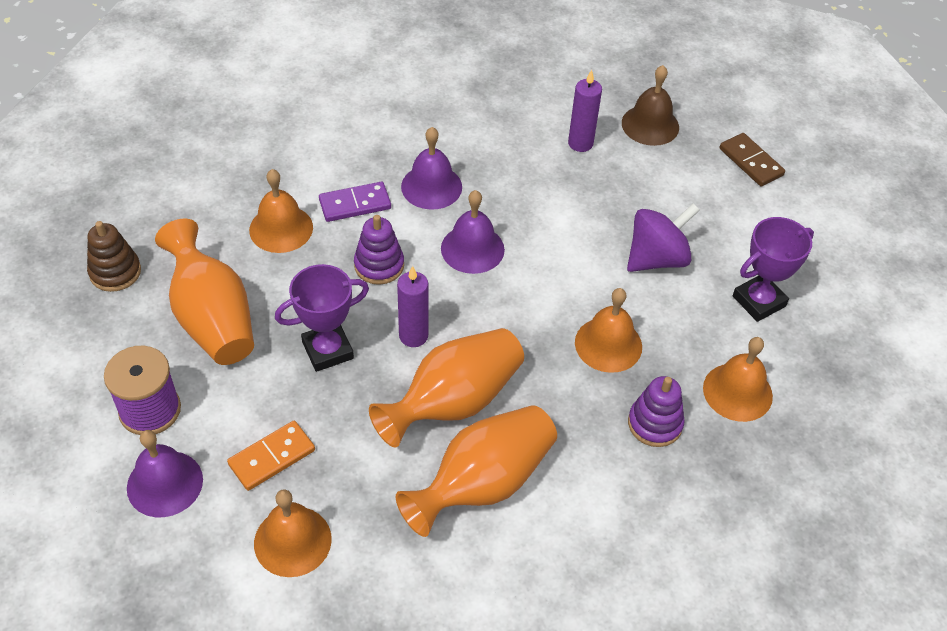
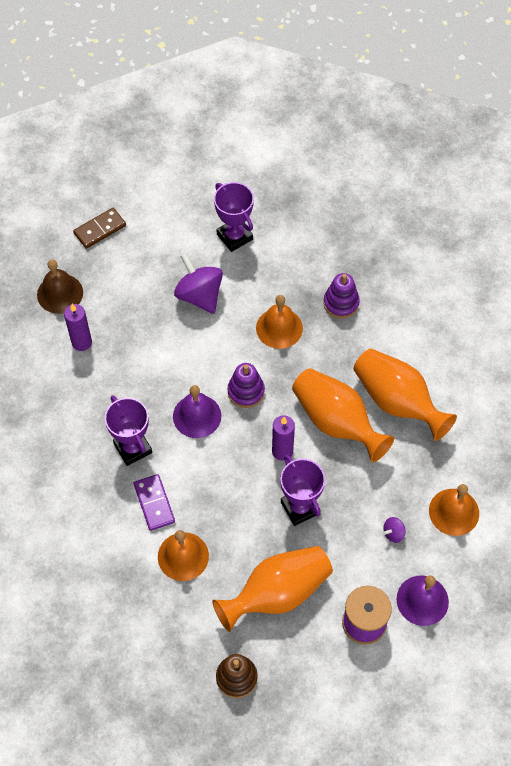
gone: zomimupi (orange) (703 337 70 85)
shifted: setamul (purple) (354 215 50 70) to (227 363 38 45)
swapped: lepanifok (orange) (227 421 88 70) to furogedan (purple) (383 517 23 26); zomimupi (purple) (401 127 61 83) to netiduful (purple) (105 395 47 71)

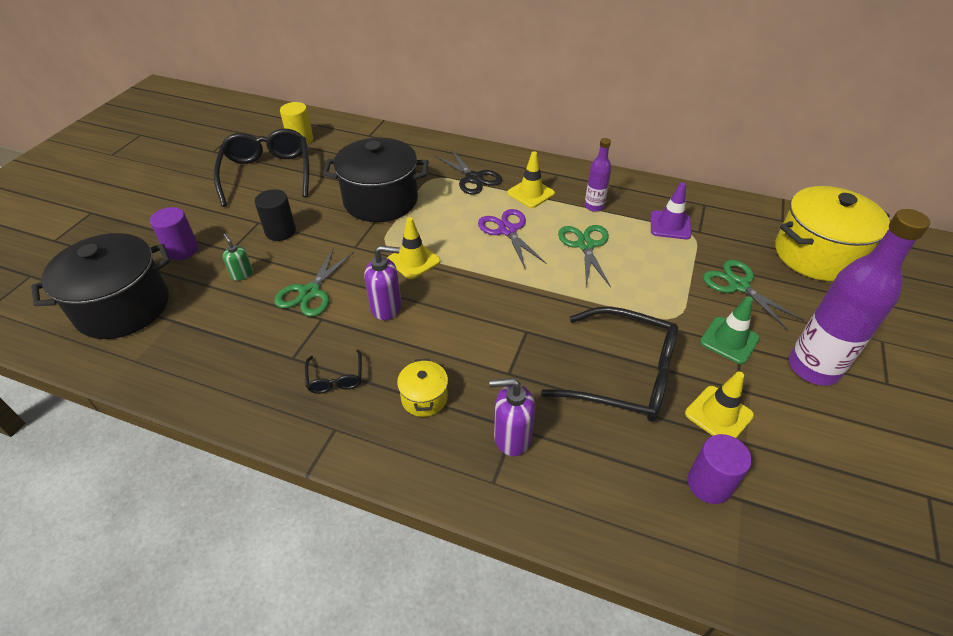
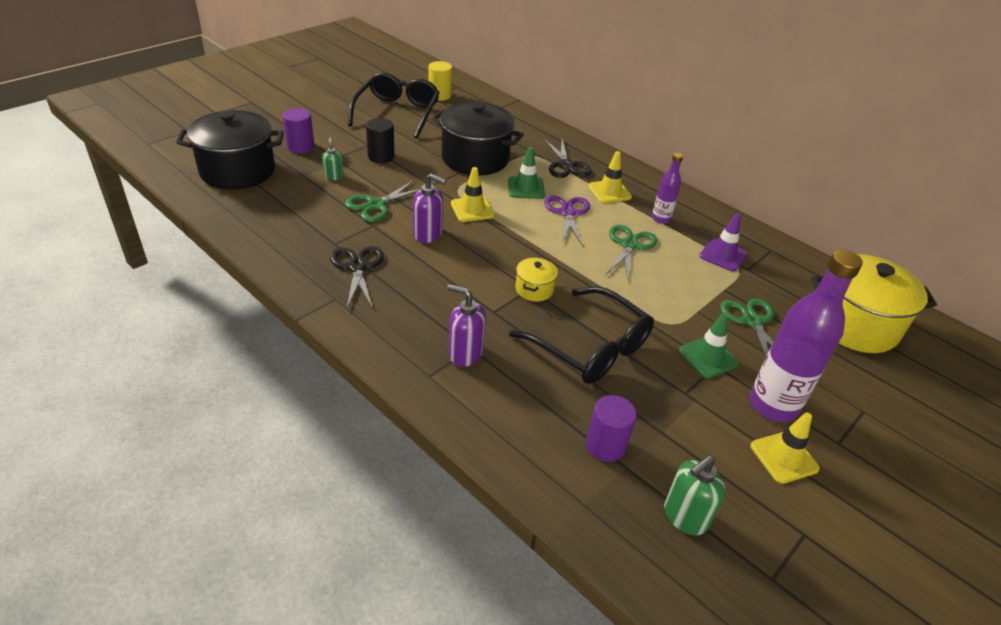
new: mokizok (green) (508 147 37 52); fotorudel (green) (664 456 62 80)
shifted: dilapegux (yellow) (397 359 51 58) to (515 257 43 45); mokizok (yellow) (685 372 69 66) to (751 412 69 72)
swapped: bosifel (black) (305 349 57 45) to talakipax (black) (330 246 54 62)

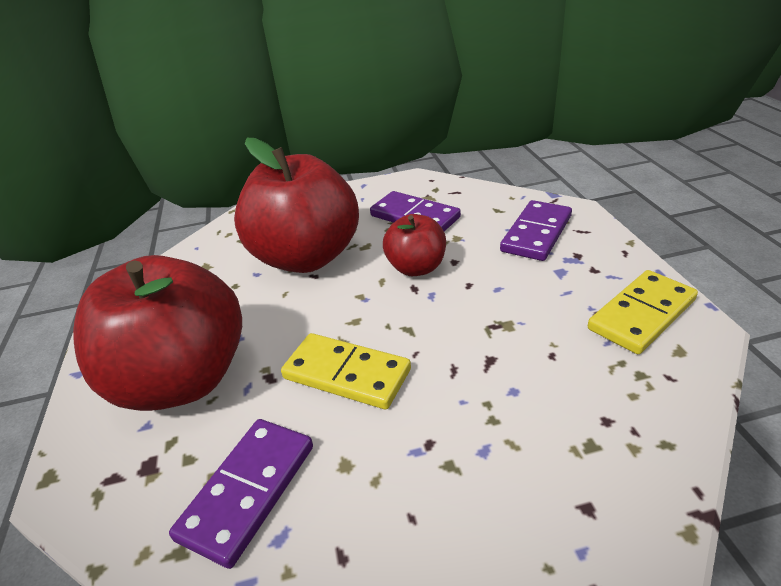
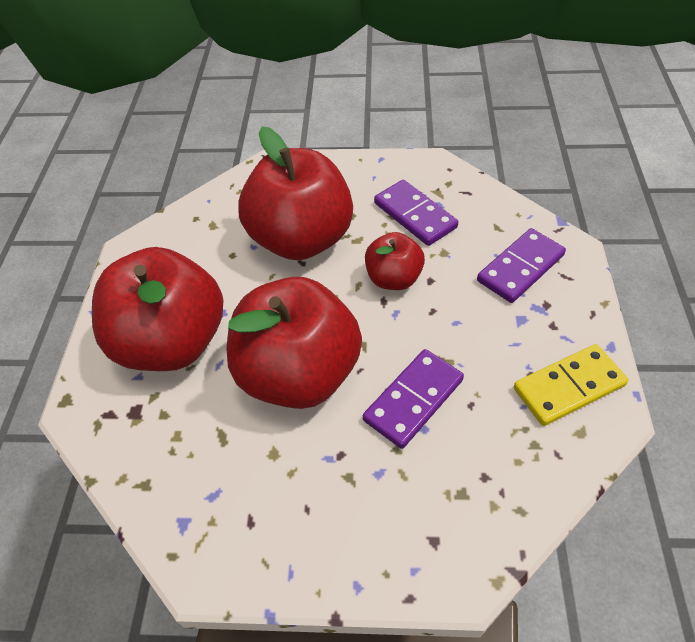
shifted: lepanifok (purple) (169 419 144 150) to (363 349 101 100)
swapped: lepanifok (yellow) (281 333 130 76) to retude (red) (226 277 136 132)

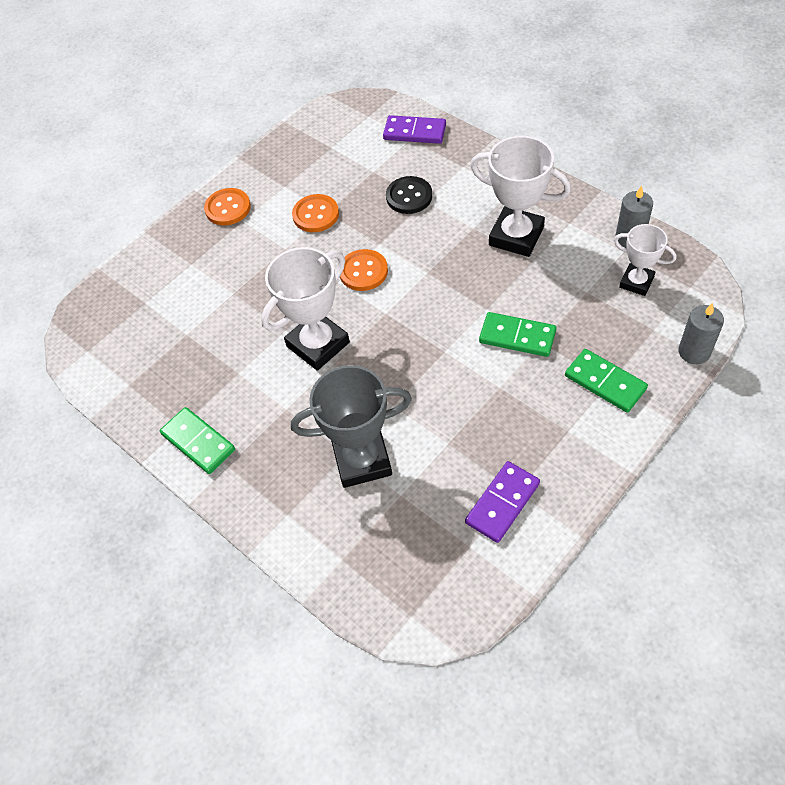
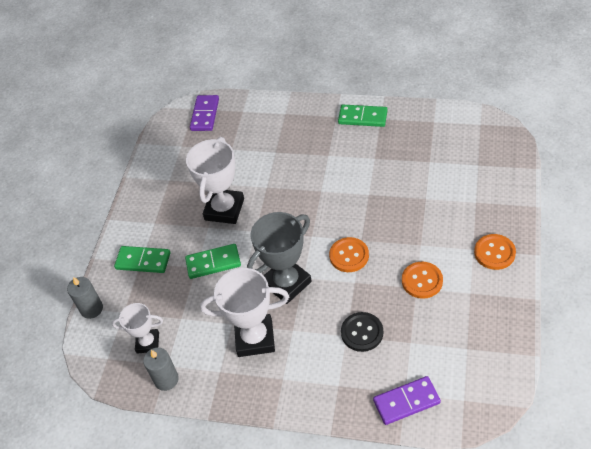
shifted: netiduful (white) (261 247 89 124) to (186 137 58 87); netiduful (grey) (291 365 121 123) to (247 212 65 92); lepanifok (purple) (465 461 75 82) to (190 95 29 36)

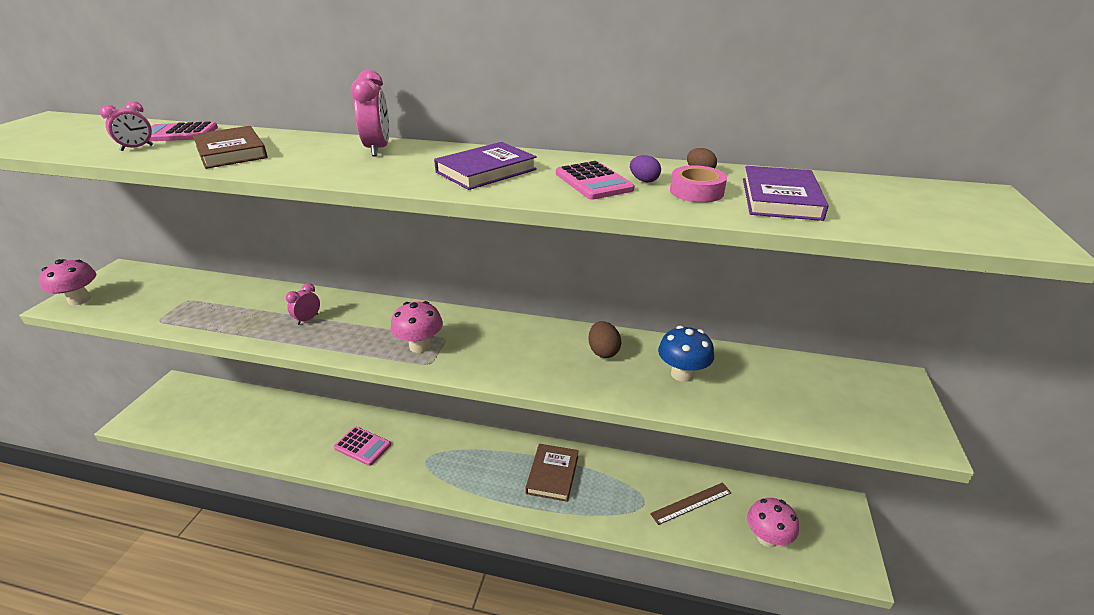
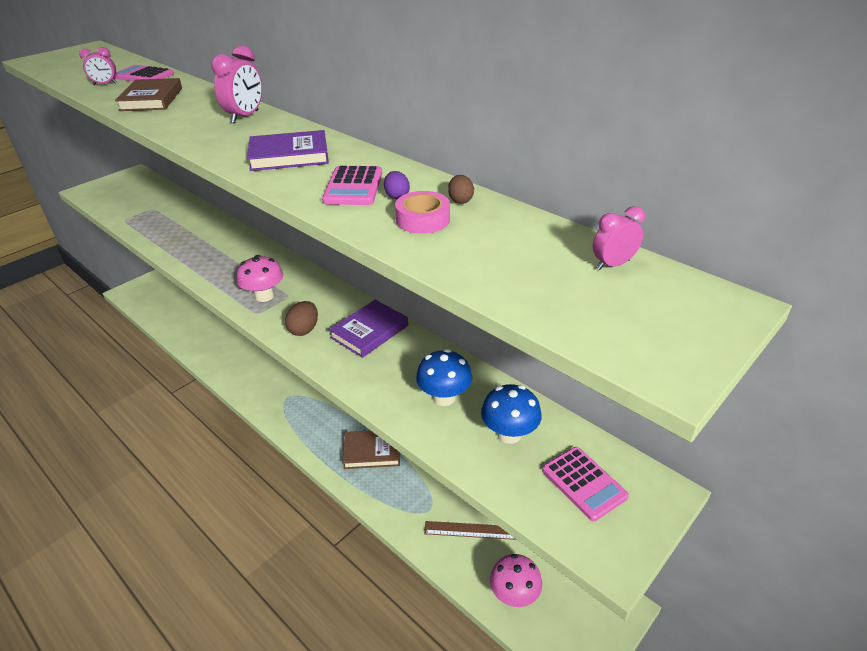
gone: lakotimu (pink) (39 259 57 46)
new: lakotimu (blue) (481 384 61 60)
shifted: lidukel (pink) (286 283 34 42) to (593 206 52 64); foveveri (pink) (334 427 57 39) to (542 447 87 74); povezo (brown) (588 321 33 37) to (285 301 33 35); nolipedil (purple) (743 166 86 55) to (329 300 79 58)
rotated: nolipedil (brown) (525 444 54 58) = (343 430 57 39) 45 degrees clockwise

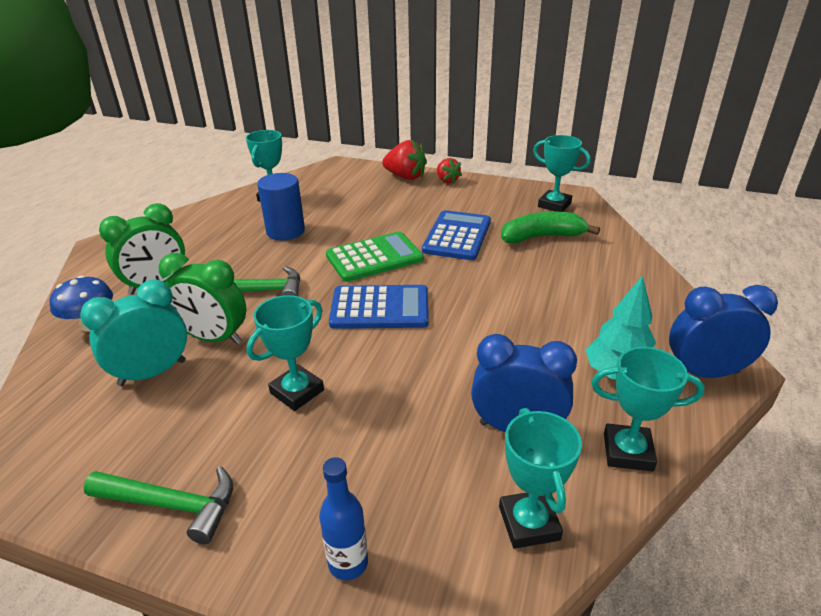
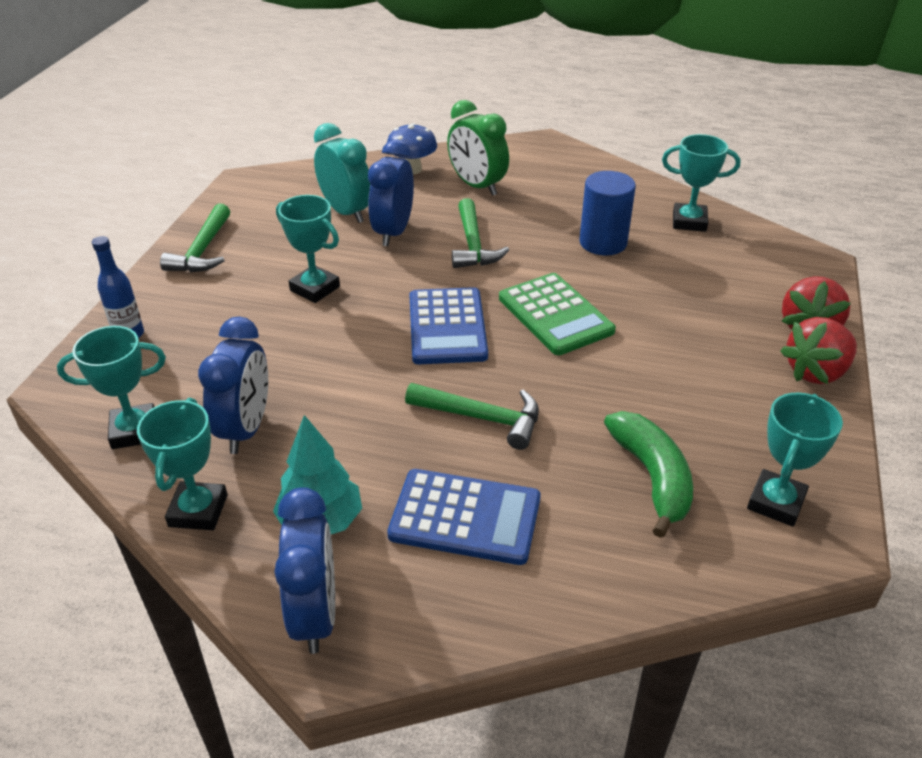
new: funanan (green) (405 383 134 67)
shifted: foveveri (blue) (422 210 69 50) to (387 469 154 96)
repainted: lidukel (green) (158 253 88 91) to lidukel (blue) (368 139 46 107)
scaled: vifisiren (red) (437 158 25 26) = (780 317 77 67) x1.58

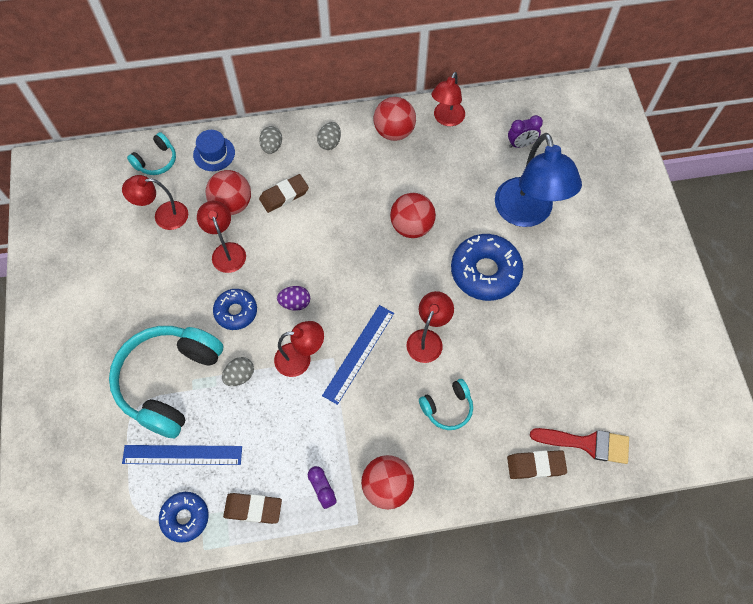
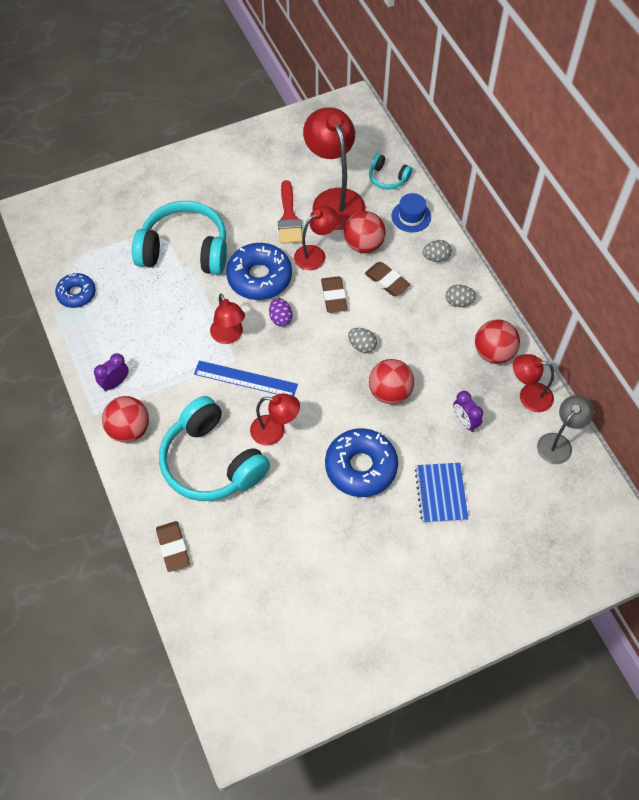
gone: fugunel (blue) (122 445 120 20)
new: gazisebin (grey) (537 395 57 69)
shifted: povezo (grey) (222 357 32 29) to (348 328 29 25); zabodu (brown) (223 493 59 31) to (321 276 27 37); lidukel (purple) (508 115 35 33) to (453 391 30 41); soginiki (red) (530 428 99 36) to (278 180 24 64)
swapped: gazisebin (blue) (495 133 87 94) to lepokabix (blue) (414 463 55 60)
scaled: gazisebin (red) (122 175 66 55) = (303 107 63 123) x1.75; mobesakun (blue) (213 289 44 41) = (226 243 66 57) x1.67; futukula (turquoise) (419 379 54 51) = (159 396 111 105) x2.13

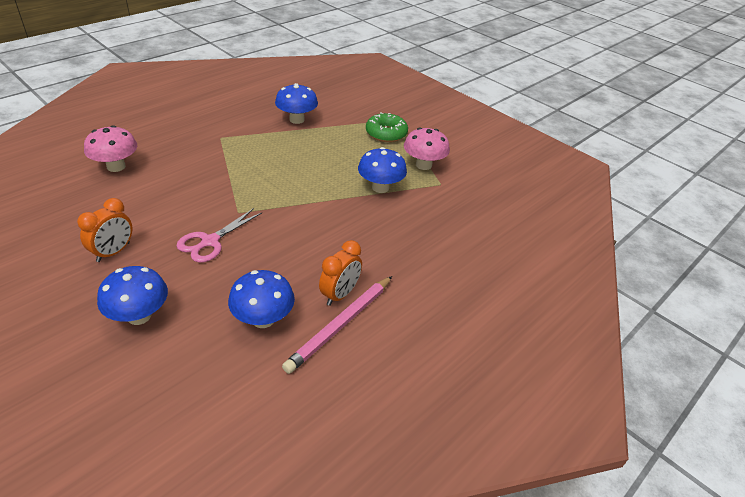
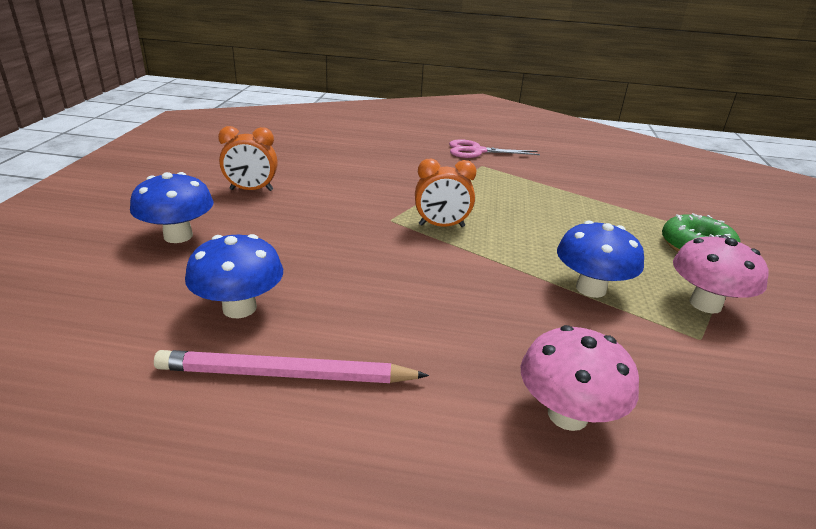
gone: lakotimu (blue) (275 83 43 41)
shifted: lakotimu (pink) (84 125 53 47) to (521 325 118 106); talakipax (pink) (176 208 86 55) to (449 139 91 19); lidukel (orange) (319 240 43 66) to (415 159 62 68)

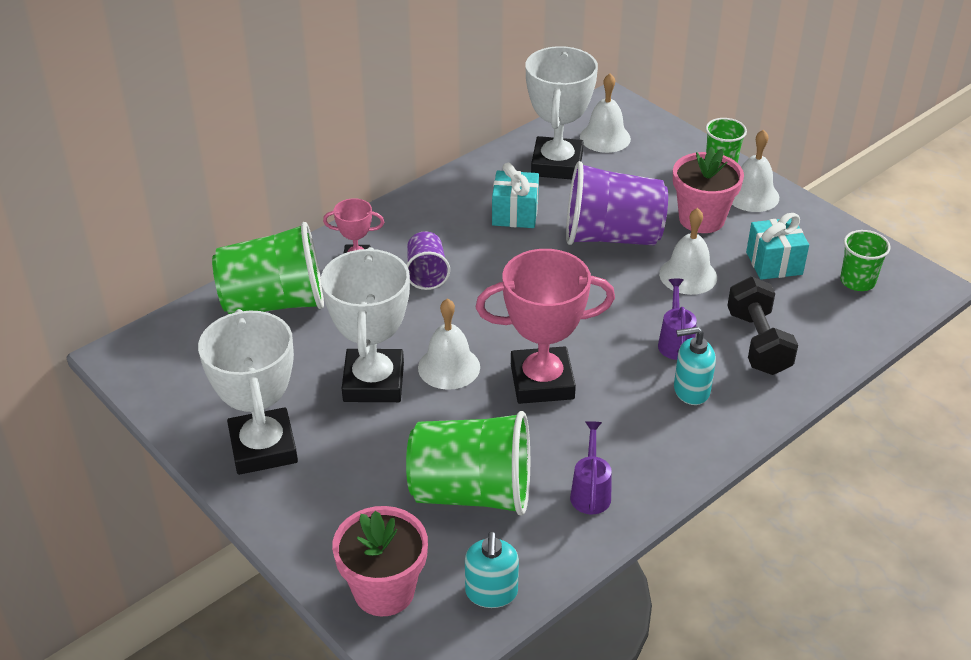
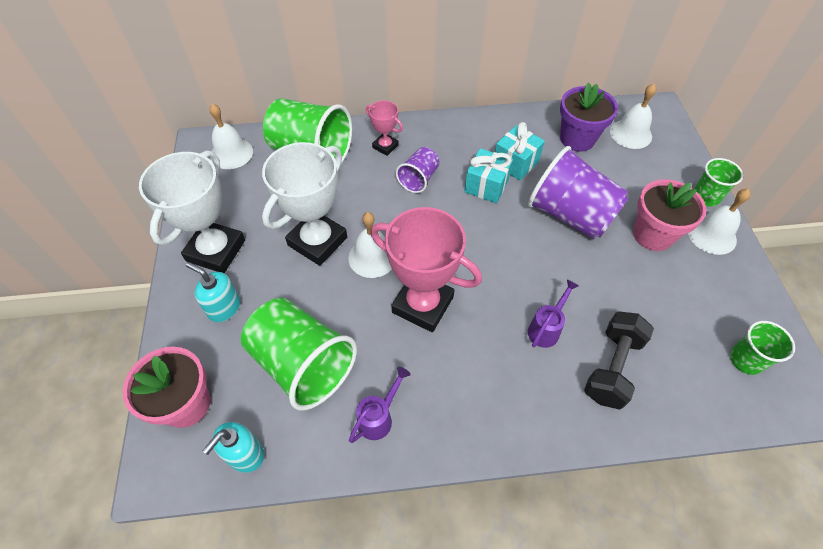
shifted: zomimupi (white) (659 208 58 87) to (209 104 44 65); fotorudel (turquoise) (674 327 42 78) to (186 262 54 60); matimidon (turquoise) (746 213 63 67) to (464 148 49 55)
swapped: netiduful (white) (526 46 72 133) to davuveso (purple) (560 82 58 70)

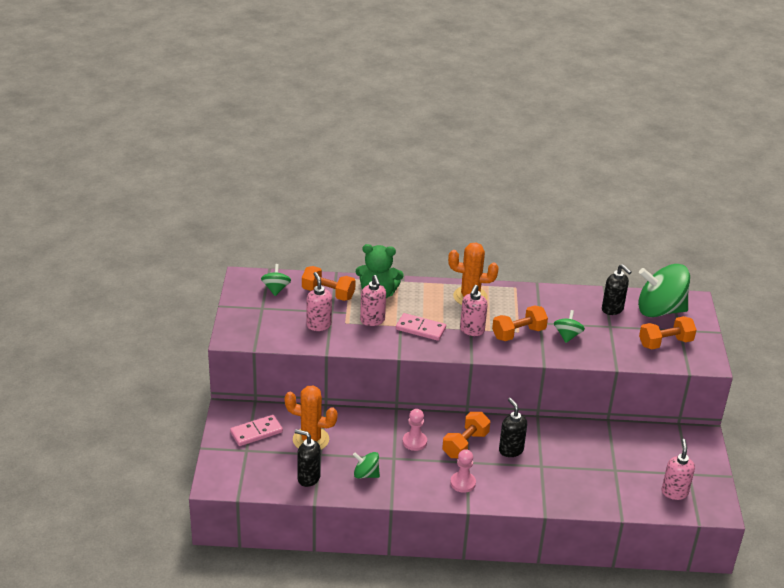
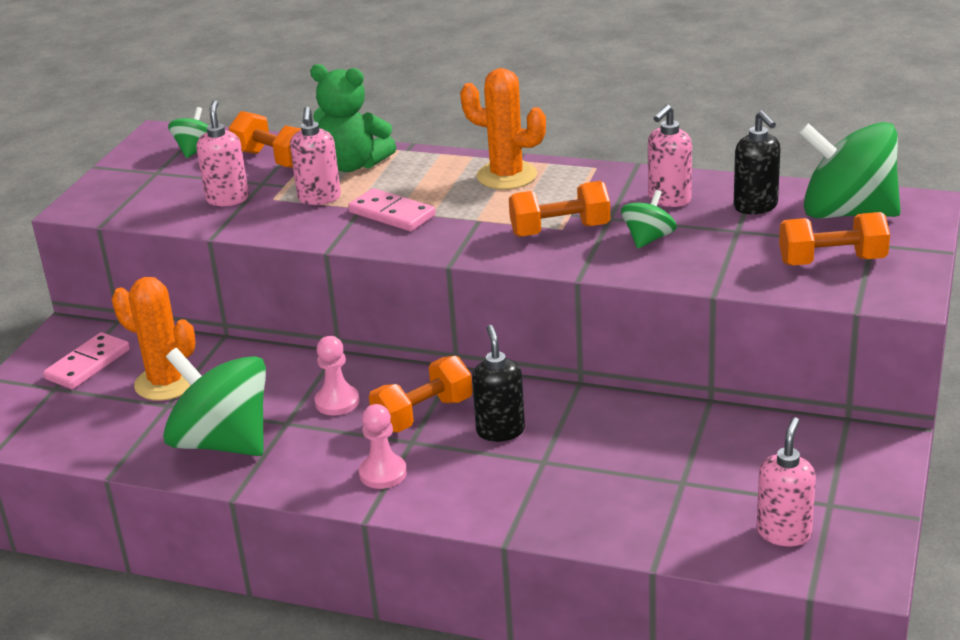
gone: fotorudel (black) (295 429 26 58)
shifted: fotorudel (pink) (460 285 28 51) to (648 105 44 102)
rotated: lepanifok (pink) (230 415 53 31) = (43 332 87 57) 45 degrees counterclockwise
scaled: furogedan (green) (353 452 27 27) = (163 348 103 108) x2.09

